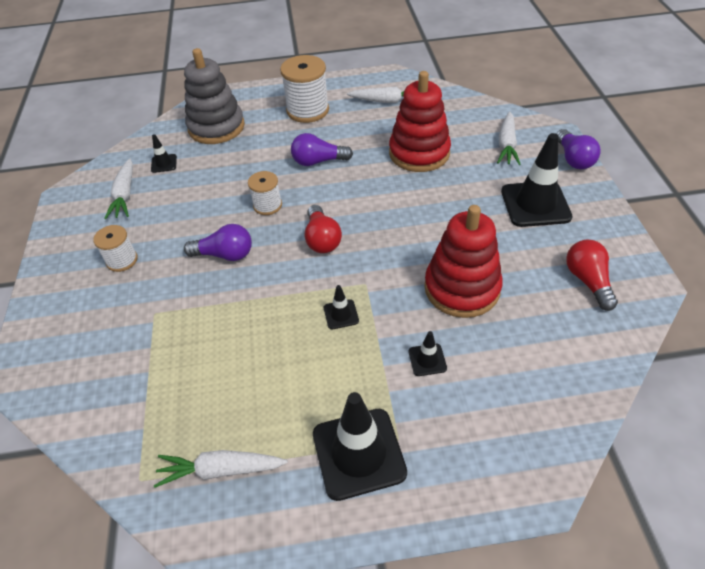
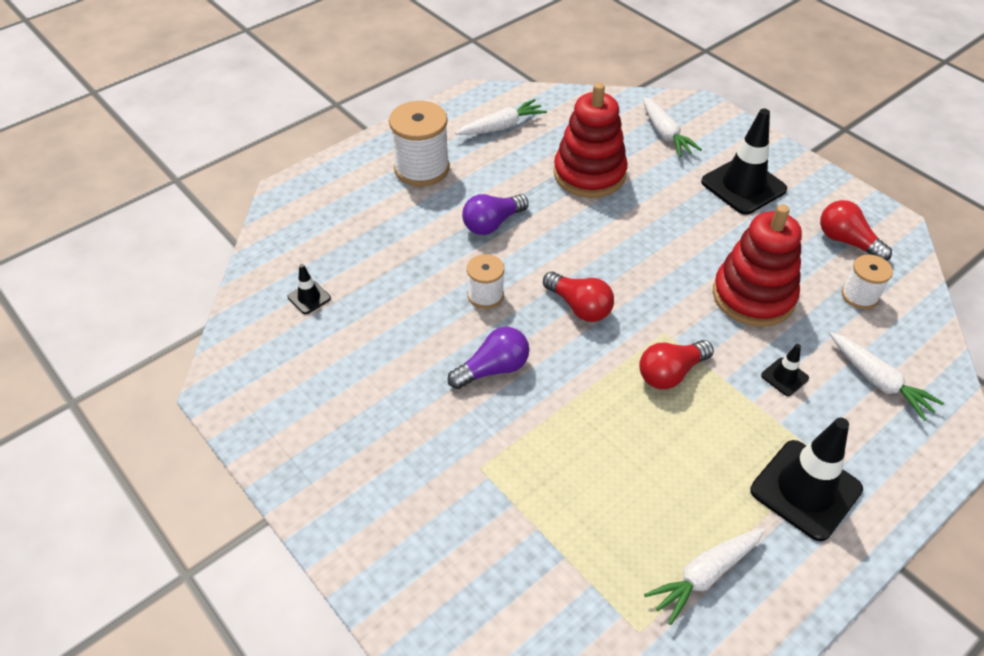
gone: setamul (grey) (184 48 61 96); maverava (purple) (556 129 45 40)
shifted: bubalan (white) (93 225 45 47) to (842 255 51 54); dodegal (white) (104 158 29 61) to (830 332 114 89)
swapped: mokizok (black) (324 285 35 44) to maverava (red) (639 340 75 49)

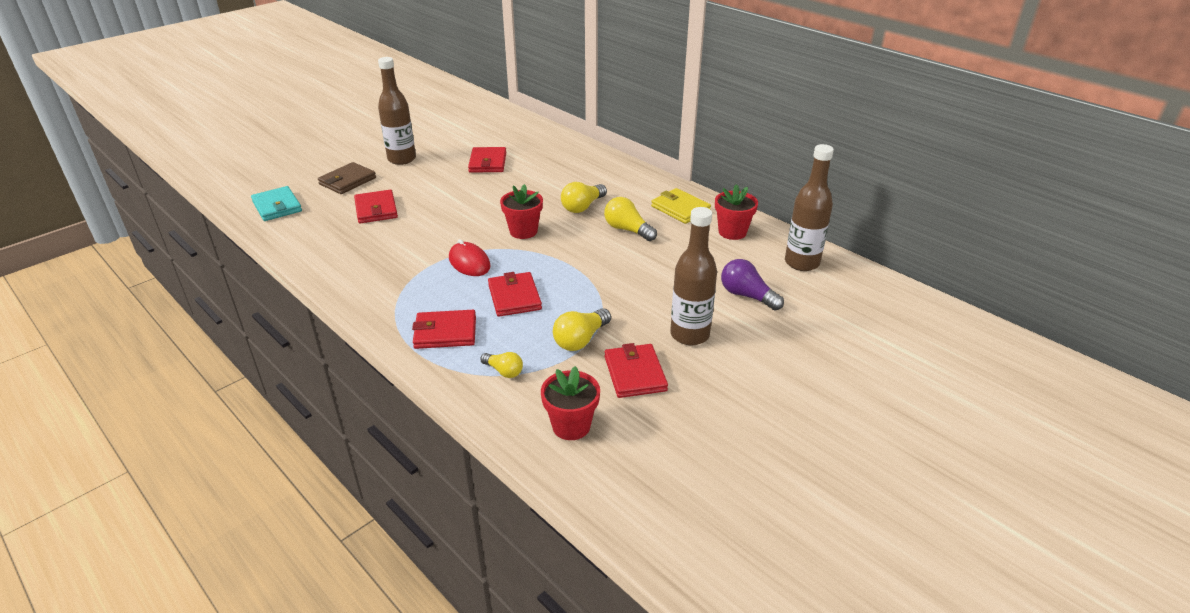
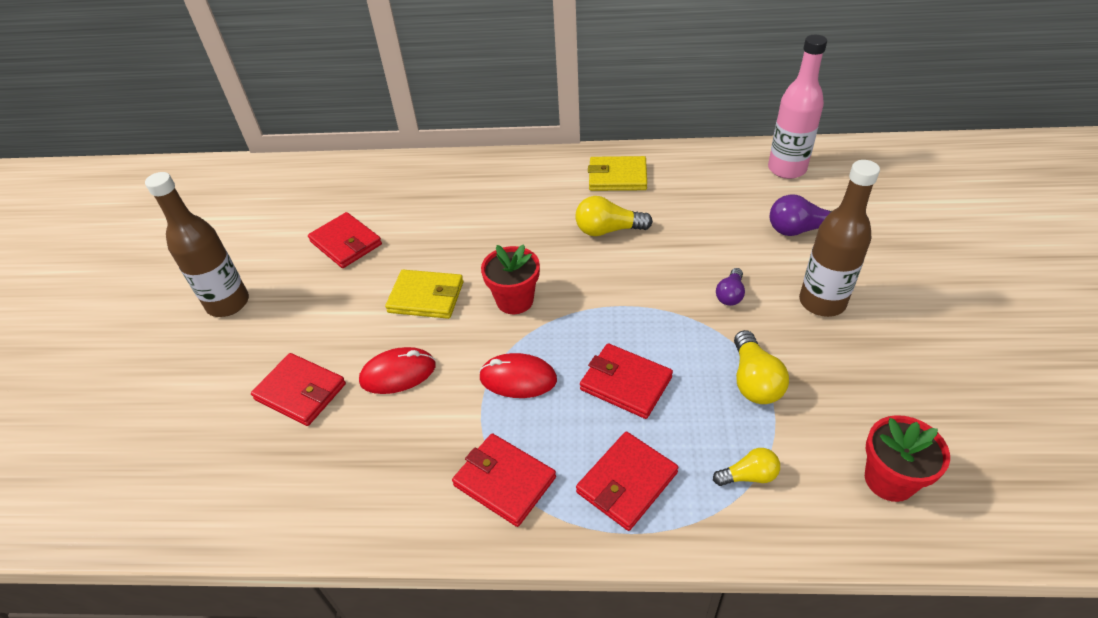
gone: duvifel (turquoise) (251 186 51 35); duvifel (brown) (318 162 58 32); maverava (yellow) (561 182 46 31); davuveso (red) (715 184 43 56)
new: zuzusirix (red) (359 347 77 47); duvifel (yellow) (385 270 79 49); maverava (purple) (716 268 29 38)
shifted: duvifel (red) (605 343 63 55) to (452 433 104 94)
repainted: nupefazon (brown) (785 144 49 127) to nupefazon (pink) (768 35 59 144)

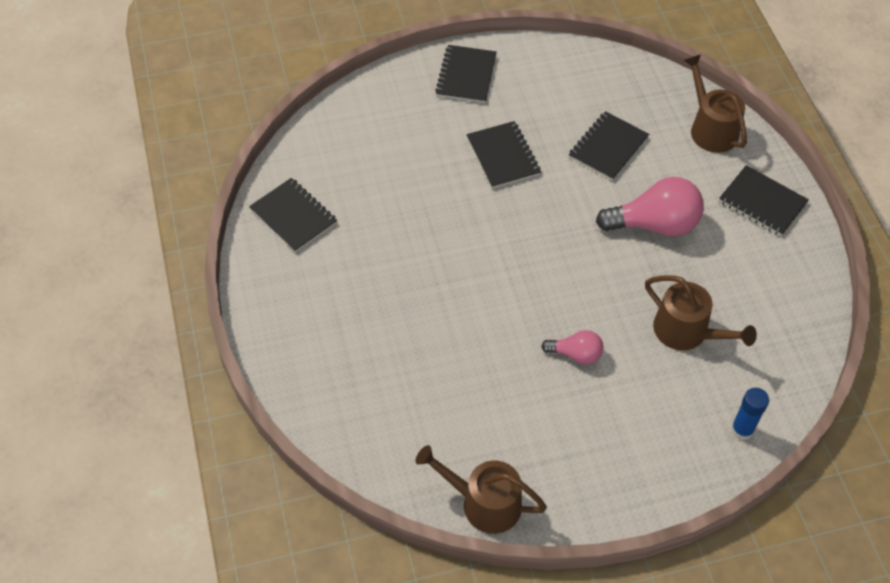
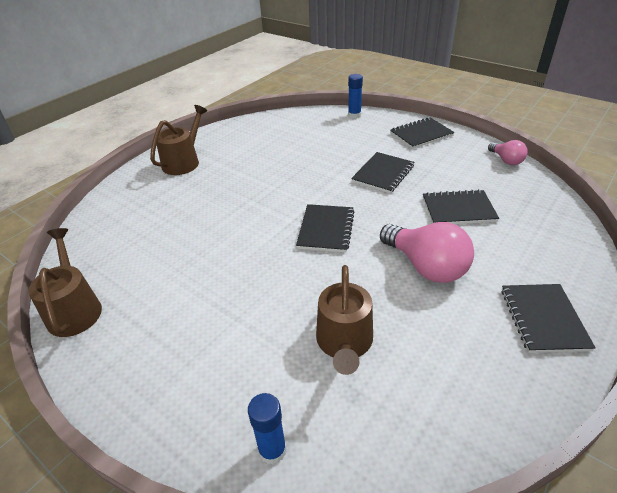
new: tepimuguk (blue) (348 74 15 44)
shifted: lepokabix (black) (249 178 88 75) to (296 204 58 49); maverava (pink) (541 330 62 35) to (488 140 40 25); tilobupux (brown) (684 54 63 99) to (150 105 57 70)

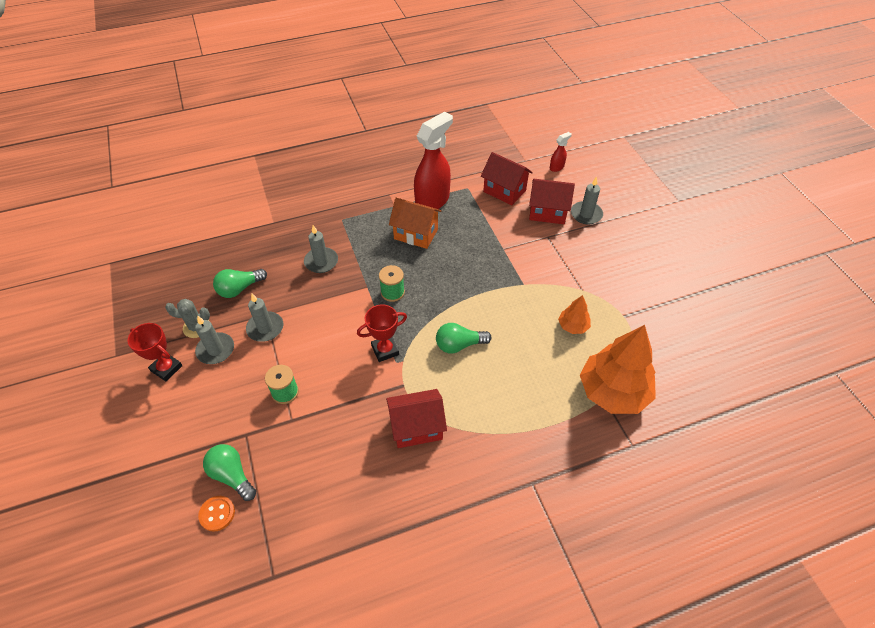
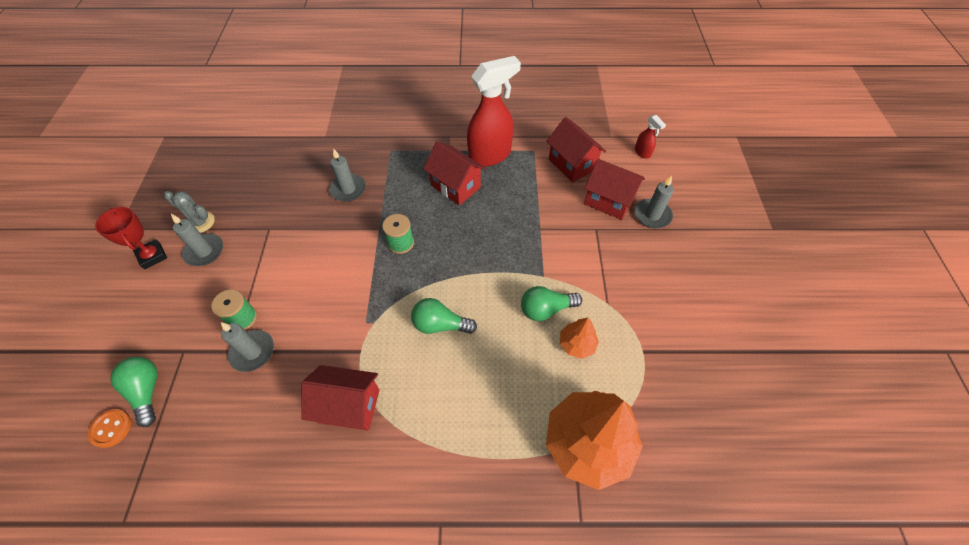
gone: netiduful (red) (357 304 50 58)
shifted: maverava (green) (213 269 54 29) to (521 286 61 35); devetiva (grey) (246 293 37 49) to (221 322 53 50)
repainted: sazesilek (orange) (389 198 52 51) to sazesilek (red) (423 141 63 65)
rotated: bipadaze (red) (550 132 22 40) = (635 115 31 44) 75 degrees clockwise

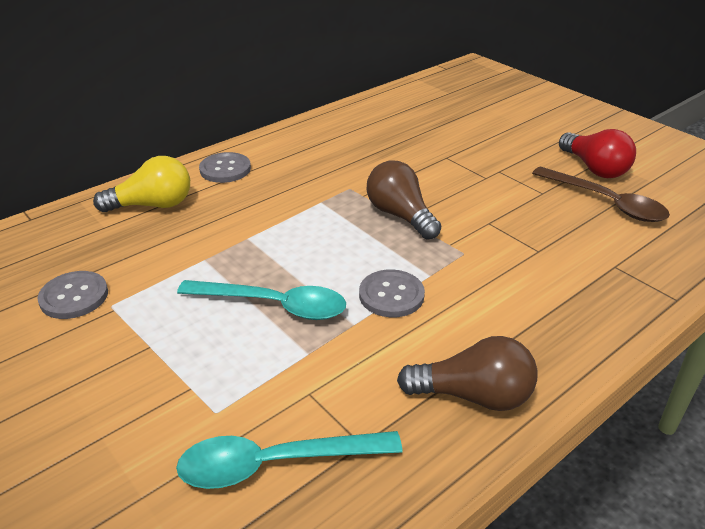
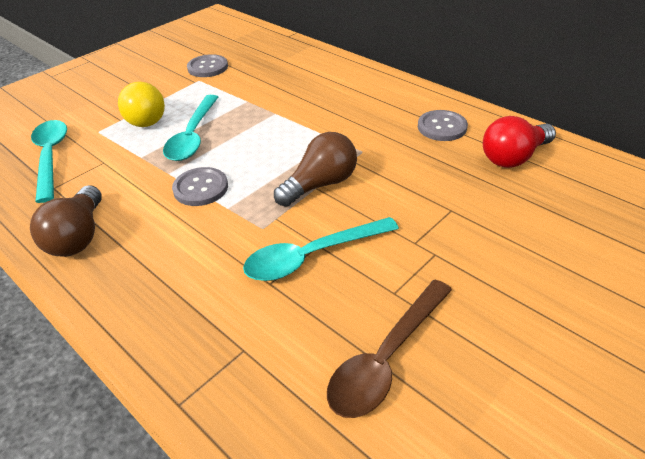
new: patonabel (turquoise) (243 217 156 64)
shifted: maverava (yellow) (93 156 97 56) to (118 82 47 45); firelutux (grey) (199 152 52 31) to (418 110 50 31); maverava (red) (559 129 77 49) to (483 116 73 52)

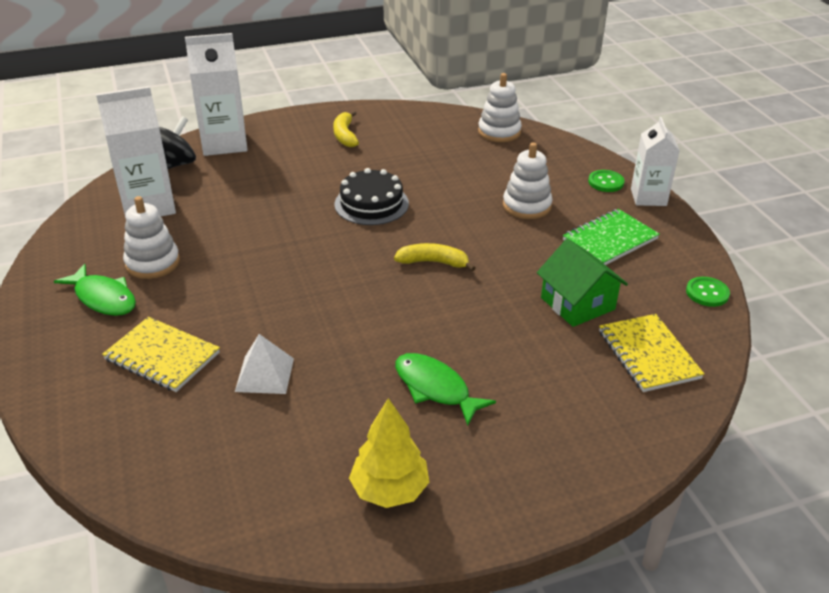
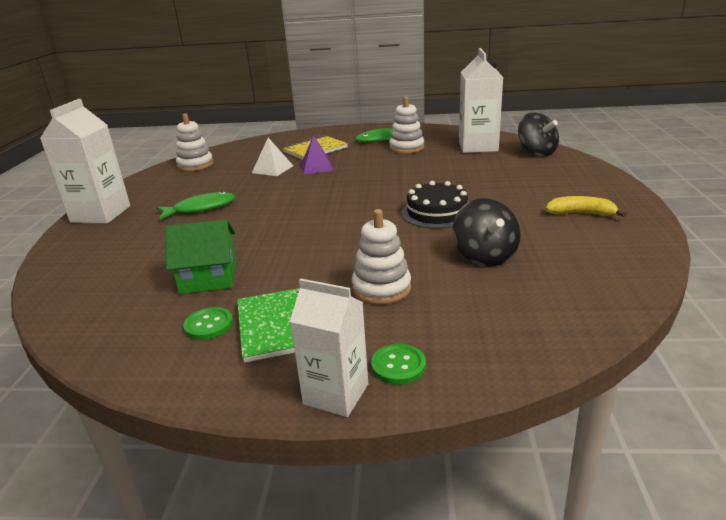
gone: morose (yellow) (349 398 80 110); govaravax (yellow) (394 243 82 28); lepokabix (yellow) (599 314 105 78)
new: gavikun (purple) (301 135 33 39); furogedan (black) (452 198 69 69)
shifted: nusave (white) (185 33 63 123) to (40 99 90 125); setamul (white) (478 73 44 69) to (176 113 38 58); firelutux (green) (686 277 44 30) to (183 307 50 33)

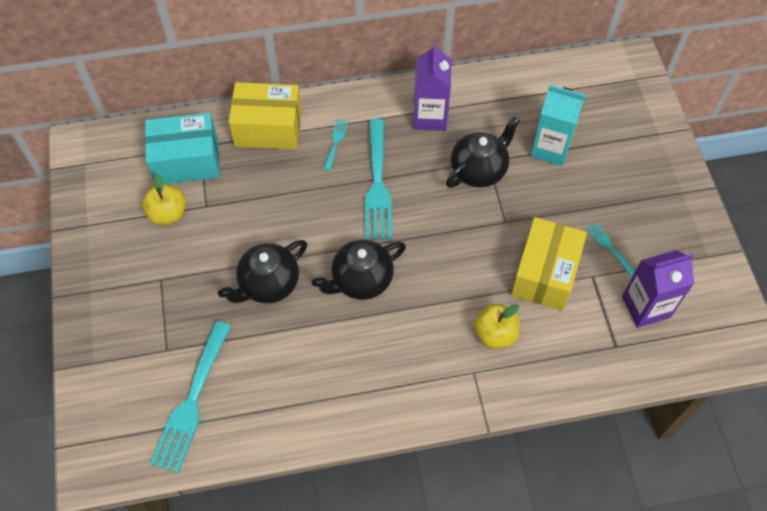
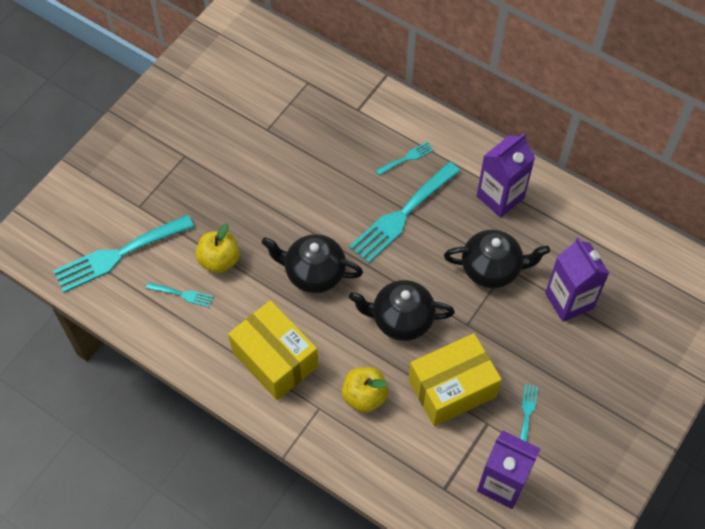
gone: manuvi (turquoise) (145 113 75 71)
new: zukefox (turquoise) (146 282 67 25)
shifted: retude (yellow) (142 174 44 51) to (195 223 45 50); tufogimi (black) (218 240 89 64) to (349 280 106 61); manuvi (yellow) (228 82 74 67) to (228 300 90 100)
repainted: nusave (turquoise) (530 85 55 81) to nusave (purple) (545 237 64 85)

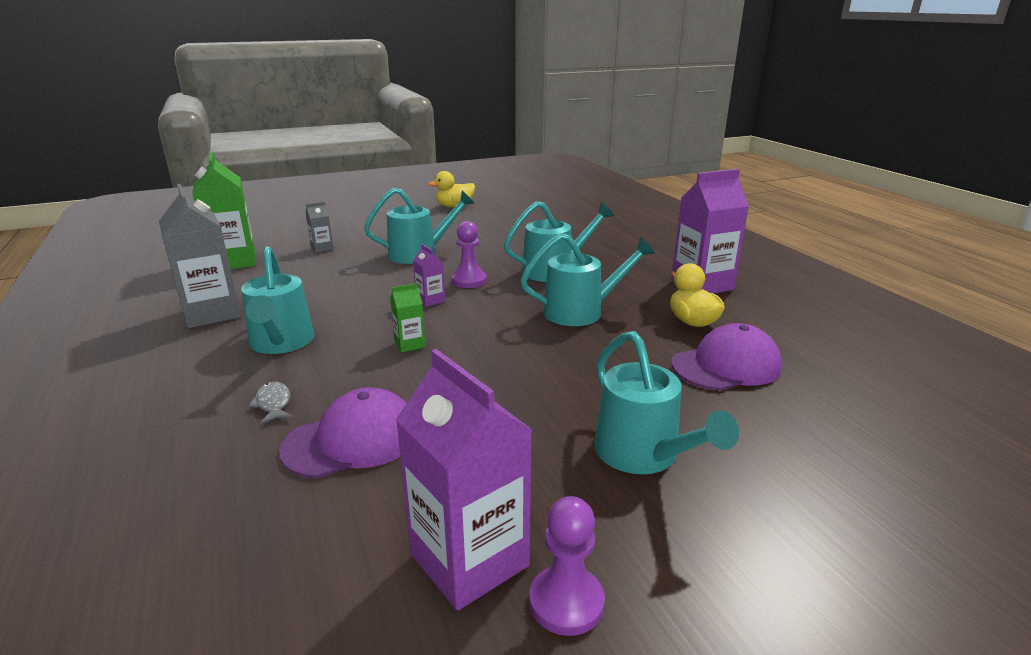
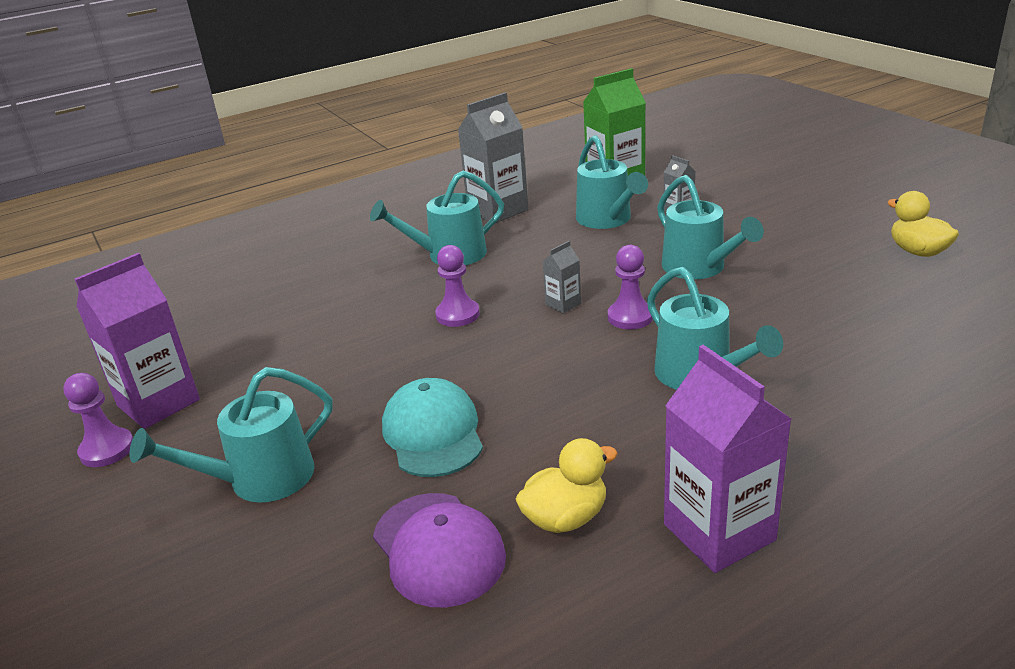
gone: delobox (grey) (248 382 45 42); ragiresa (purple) (279 387 128 91)
new: ragiresa (turquoise) (382 378 101 99)
shifted: tilobupux (turquoise) (520 233 135 93) to (576 135 72 94)
swapped: nusave (green) (390 283 36 69) to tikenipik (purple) (435 245 45 82)
repainted: nusave (purple) (413 244 32 63) to nusave (grey) (543 241 38 72)

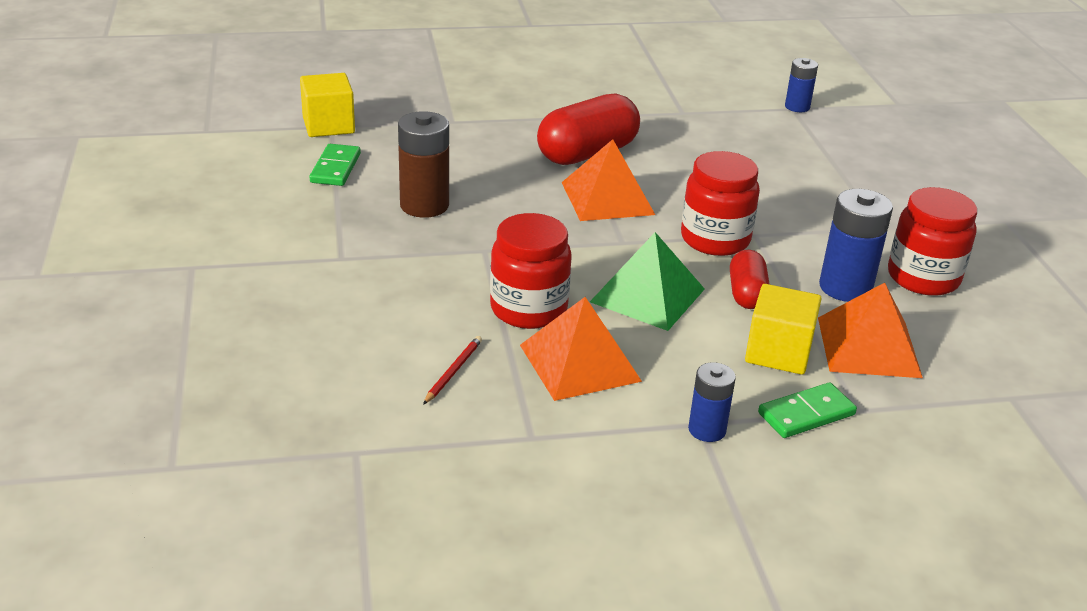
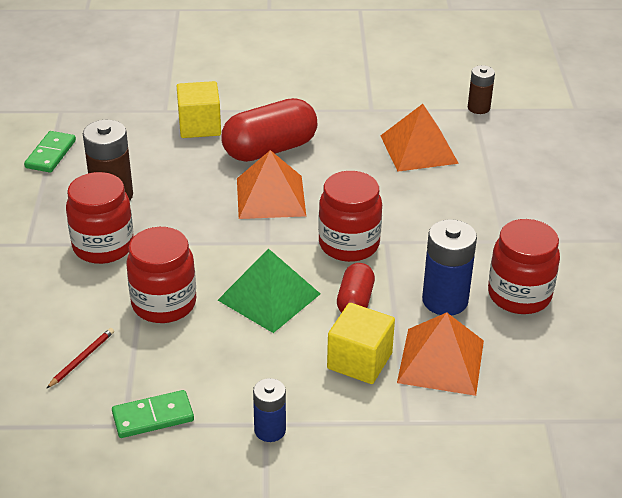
new: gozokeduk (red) (66 172 68 92)
shifted: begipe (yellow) (300 73 55 64) to (177 81 44 57); gavikun (orange) (520 297 122 104) to (380 104 79 68); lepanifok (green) (758 383 99 55) to (112 390 82 48)
repainted: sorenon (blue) (785 58 33 54) to sorenon (brown) (468 65 27 49)

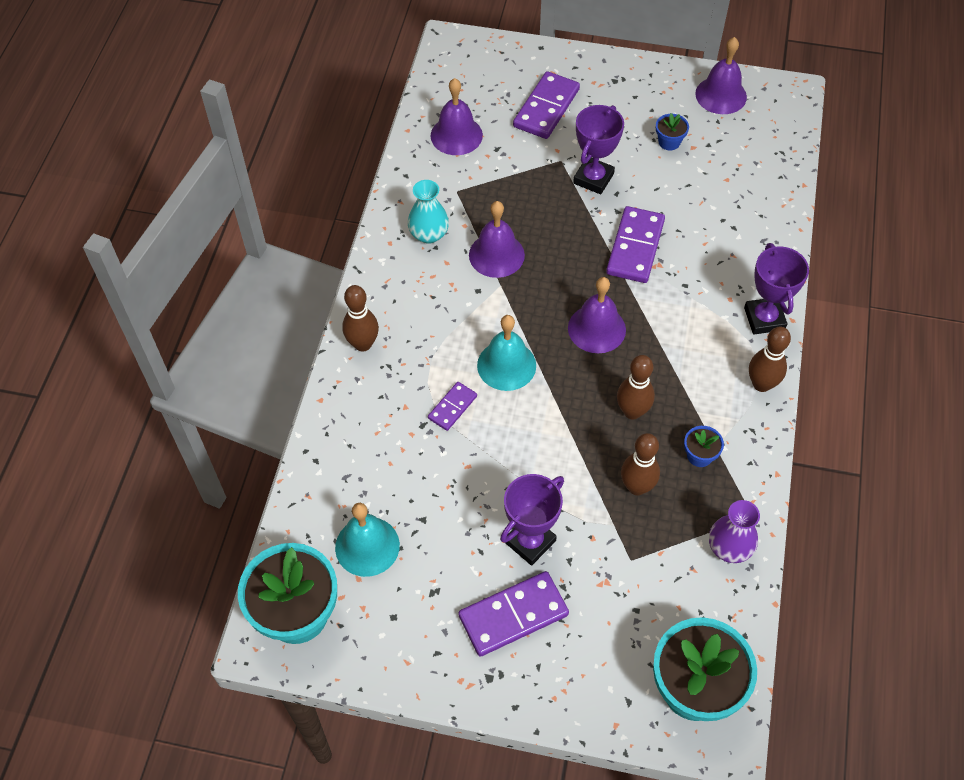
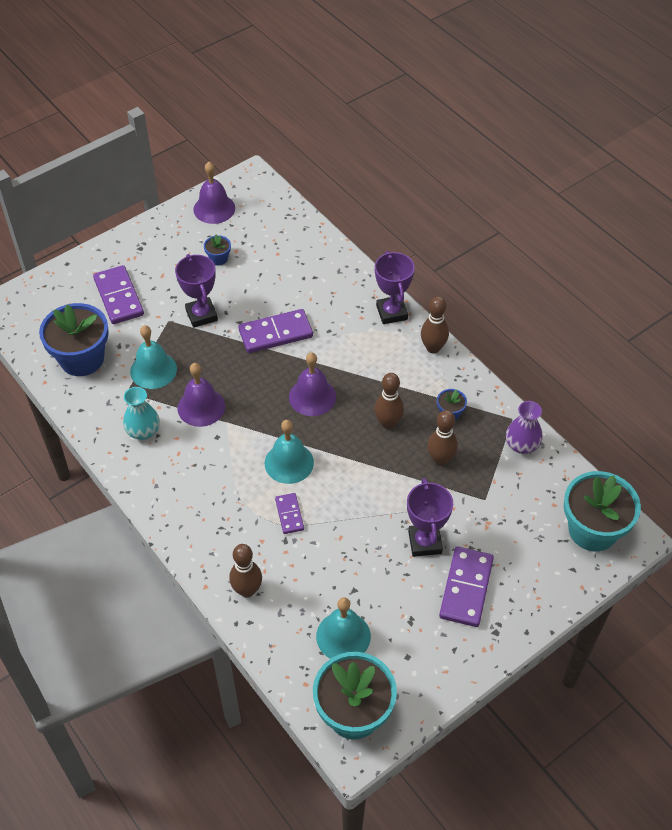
new: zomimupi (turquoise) (130 325 47 64)
shifted: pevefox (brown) (342 285 37 66) to (229 544 33 54)
swapped: zomimupi (purple) (430 78 53 77) to davuveso (blue) (39 303 70 73)
rotated: lepanifok (purple) (606 206 59 77) = (238 309 75 44) 75 degrees counterclockwise; netiduful (purple) (744 243 65 92) = (375 251 40 73) 45 degrees clockwise

